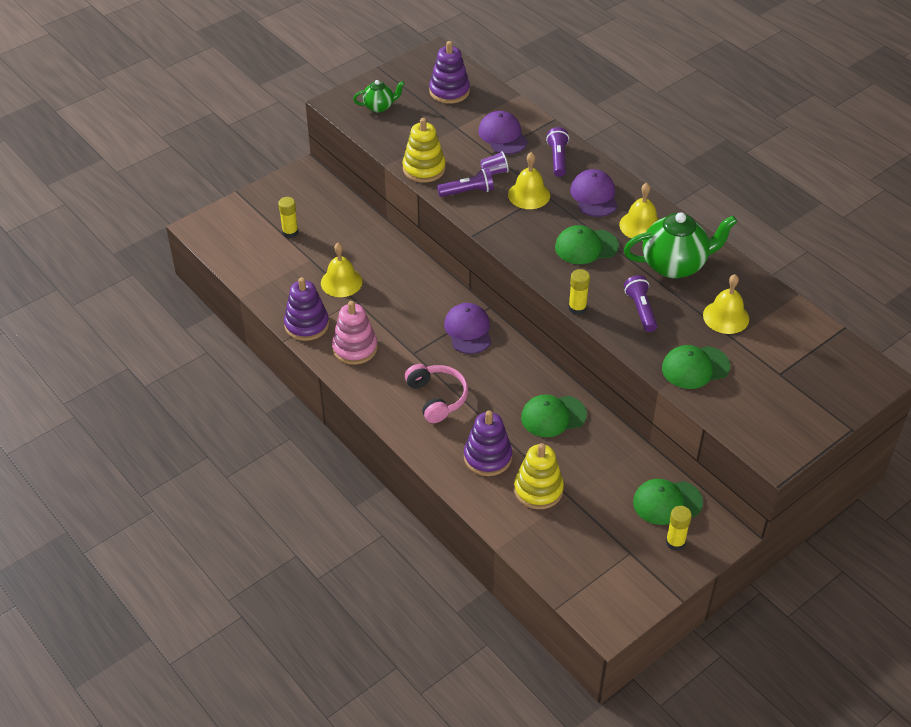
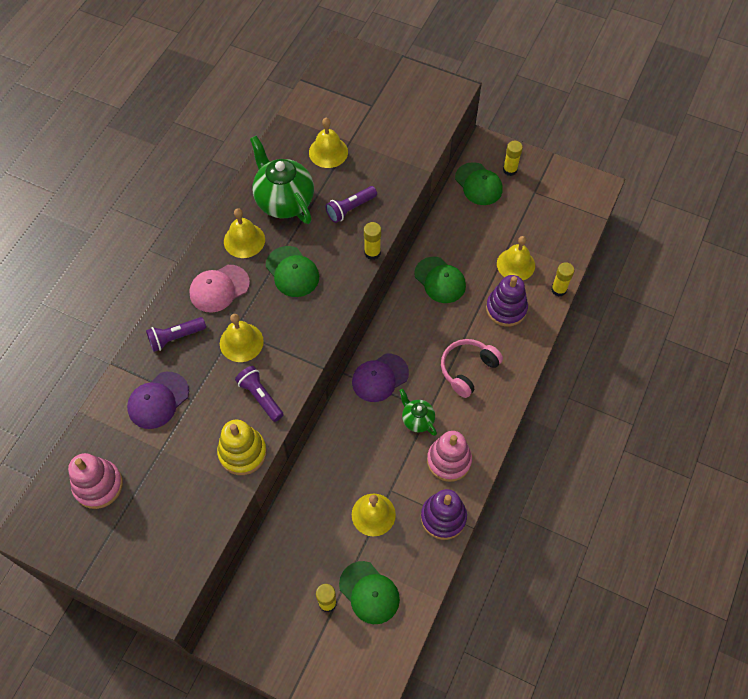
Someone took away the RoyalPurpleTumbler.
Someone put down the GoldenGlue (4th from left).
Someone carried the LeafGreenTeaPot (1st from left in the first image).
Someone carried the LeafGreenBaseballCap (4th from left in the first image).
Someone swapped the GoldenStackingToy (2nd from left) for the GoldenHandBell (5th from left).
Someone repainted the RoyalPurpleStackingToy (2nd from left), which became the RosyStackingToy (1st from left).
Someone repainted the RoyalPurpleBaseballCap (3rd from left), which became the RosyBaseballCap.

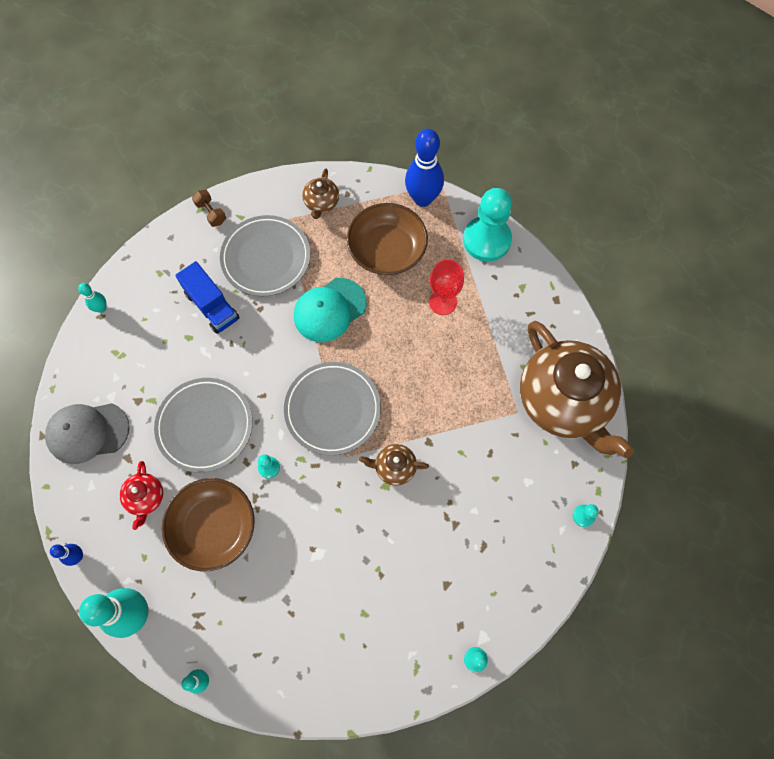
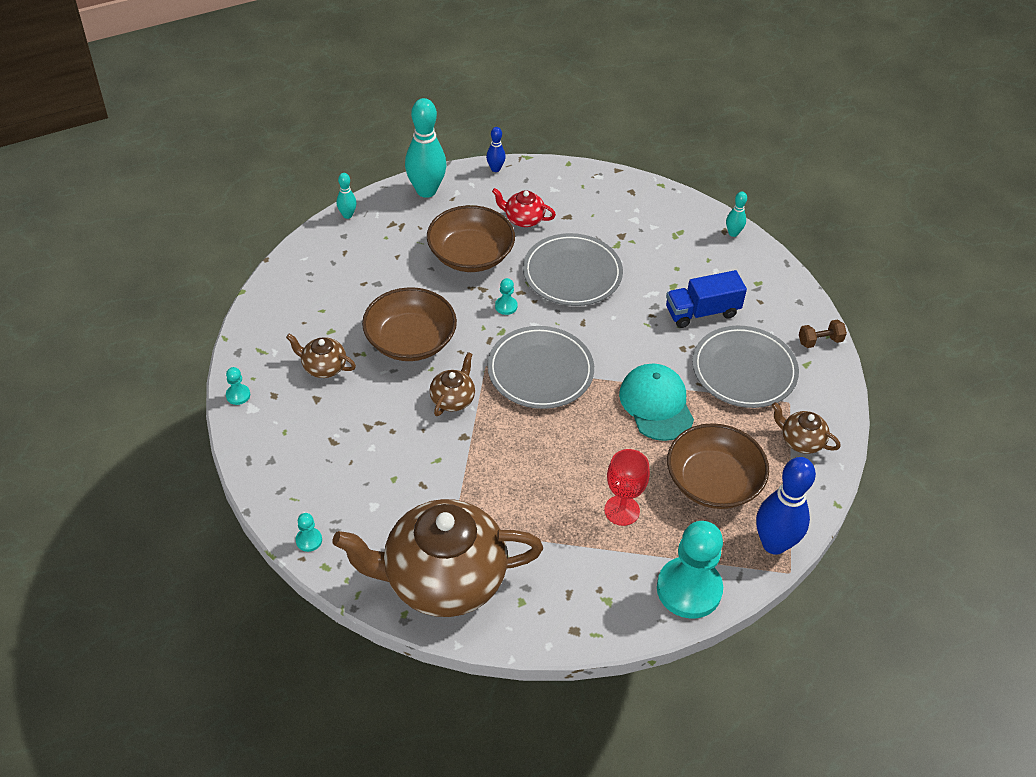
Someone took away the GrayBaseballCap.
Someone put down the BrownTeaPot (1st from left).
Someone put down the BrownServingBowl (1st from left).

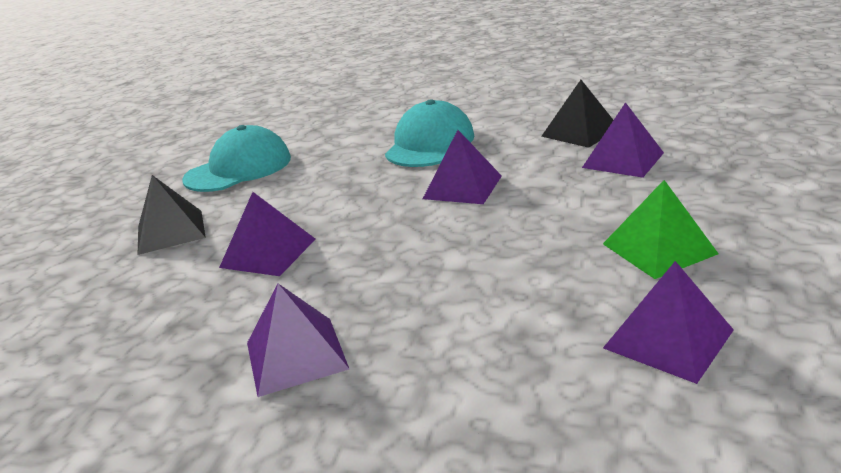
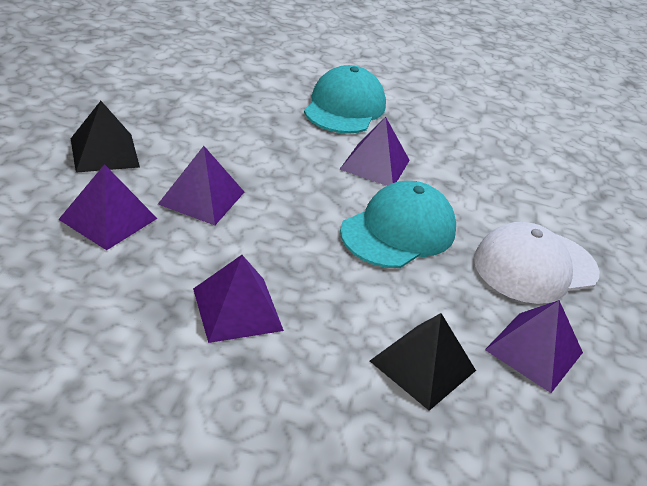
Someone carried the AquaBaseballCap (1st from left in the first image).
Someone carried the BlackPyramid (2nd from left).
Someone carried the RoyalPurplePyramid (4th from left in the first image).
Someone swapped the LeafGreenPyramid for the PureWhiteBaseballCap.

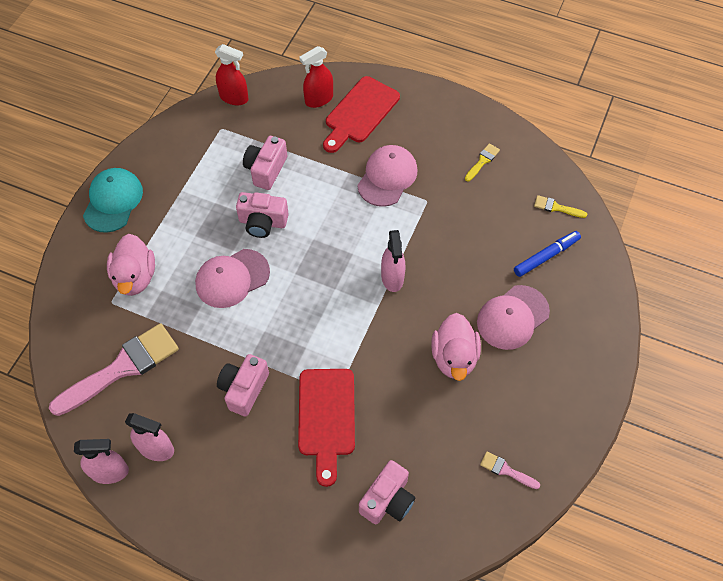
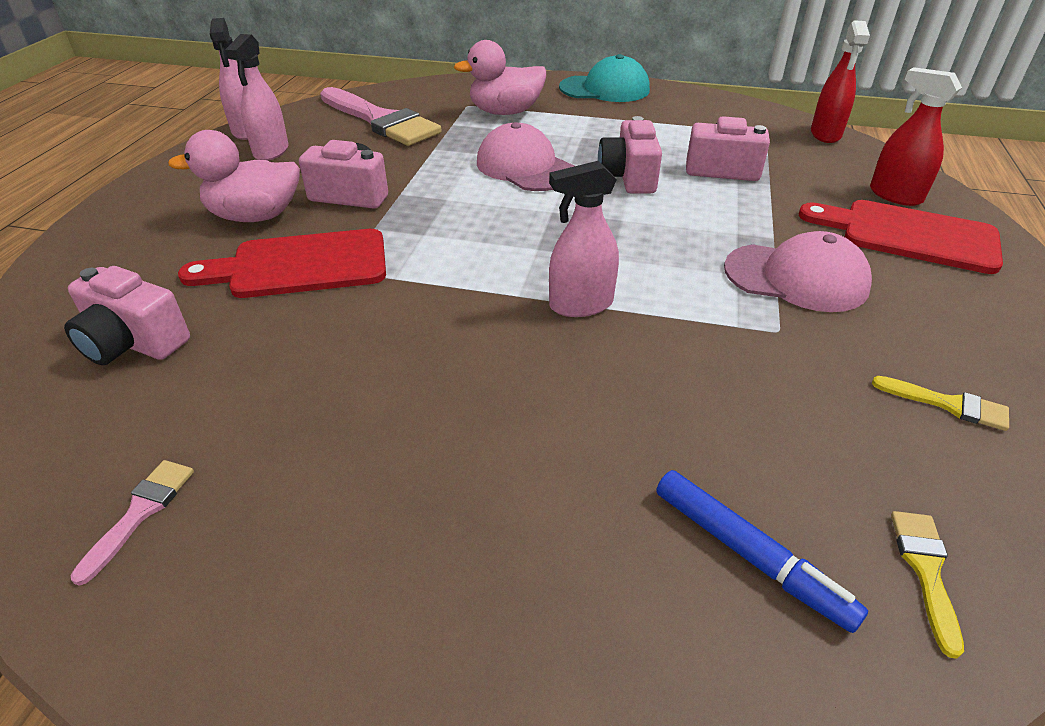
Someone took away the RosyBaseballCap (3rd from left).
Someone carried the RosyRubberDuck (2nd from left in the first image).

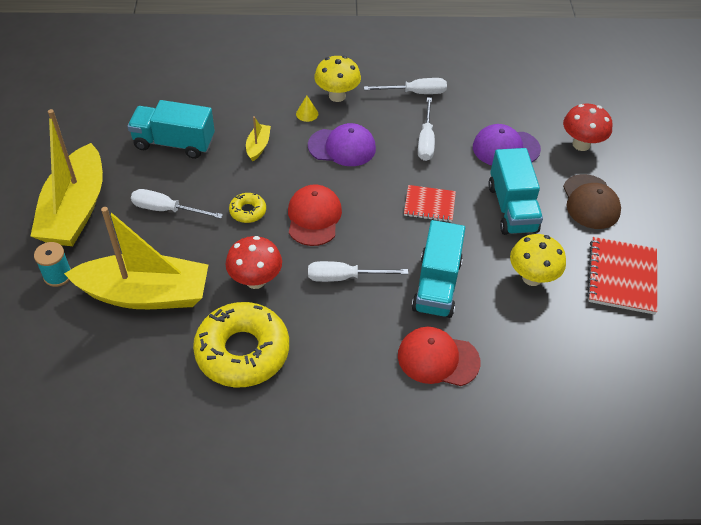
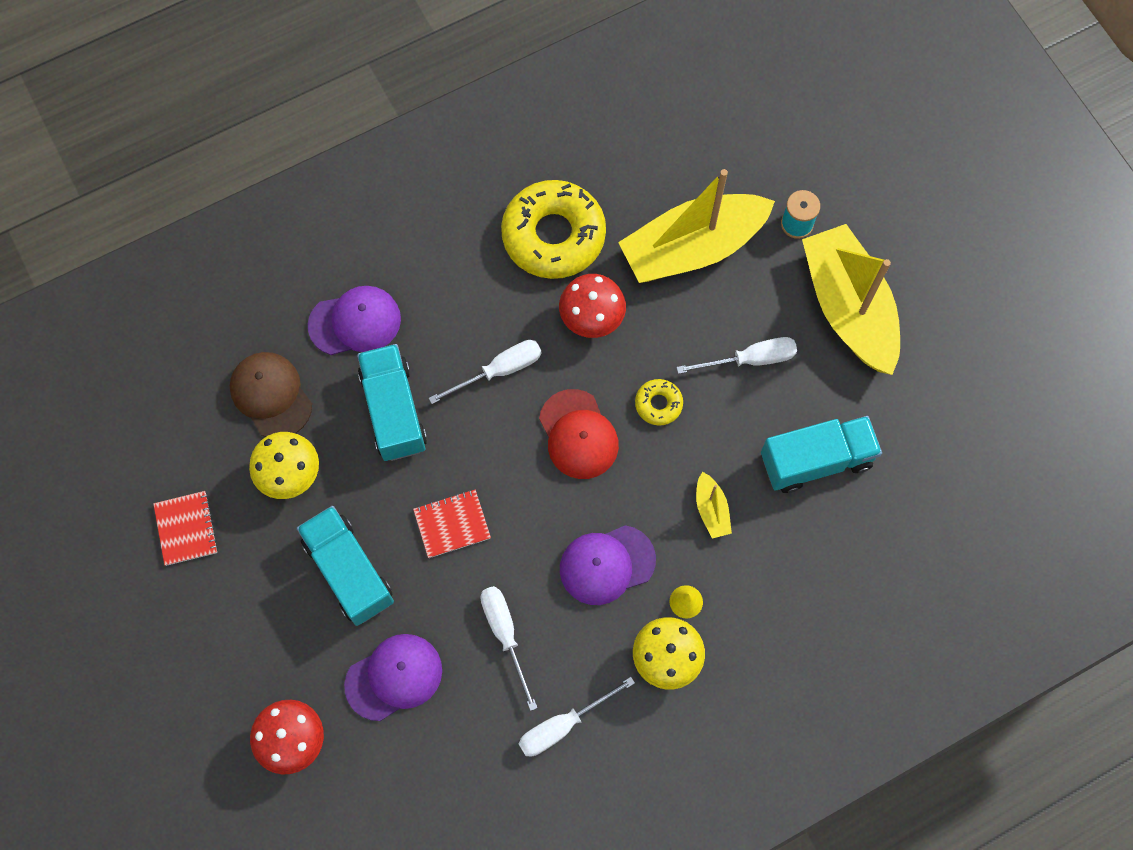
Someone carried the BrownBaseballCap.
Someone repainted the CrimsonBaseballCap (2nd from left), which became the RoyalPurpleBaseballCap (1st from left).
Someone scaled the CrimsonNotebook (2nd from left in the first image) by 0.64.

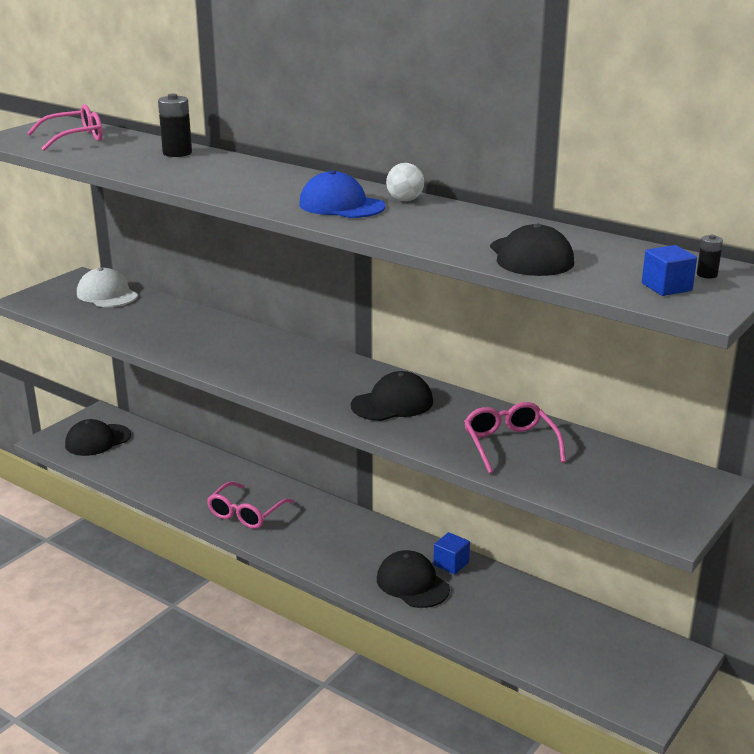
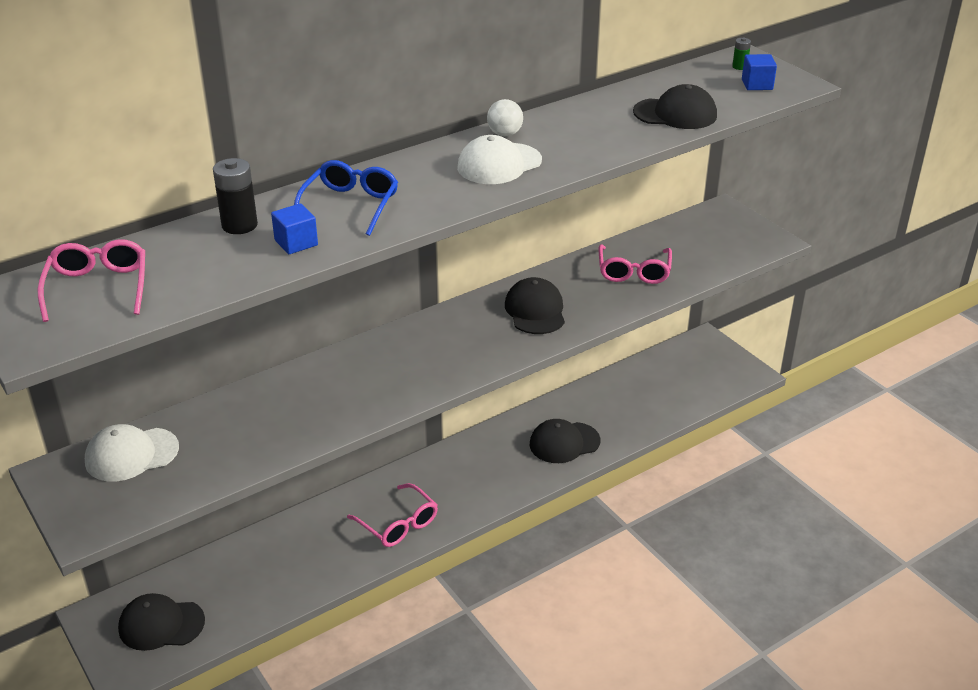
Someone put down the CobaltGlasses.
Someone carried the CobaltCube (1st from left).
Someone repainted the CobaltBaseballCap, which became the PureWhiteBaseballCap (2nd from left).
Someone repainted the BlackBattery (2nd from left), which became the LeafGreenBattery.
Someone rotated the BlackBaseballCap (1st from left) by 105 degrees clockwise.
Someone rotated the RosyGlasses (3rd from left) by 90 degrees counterclockwise.

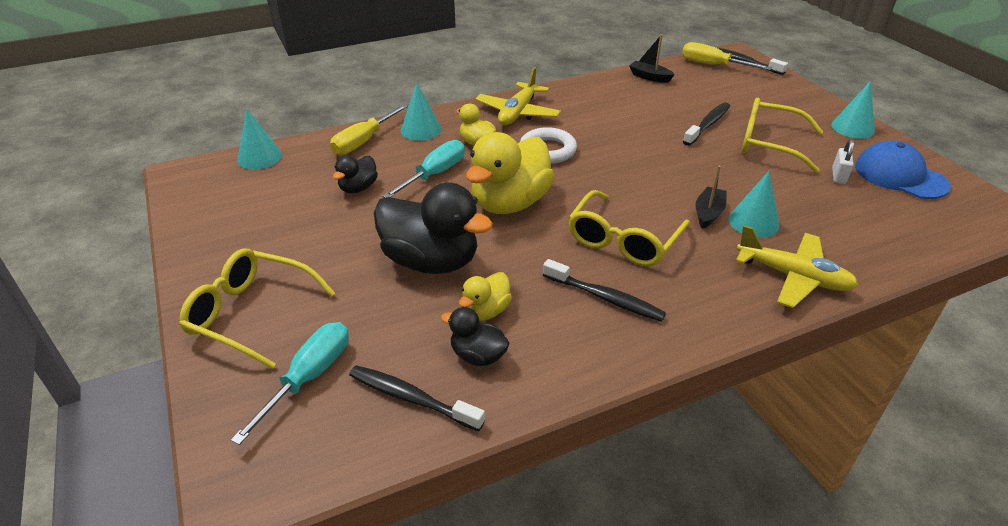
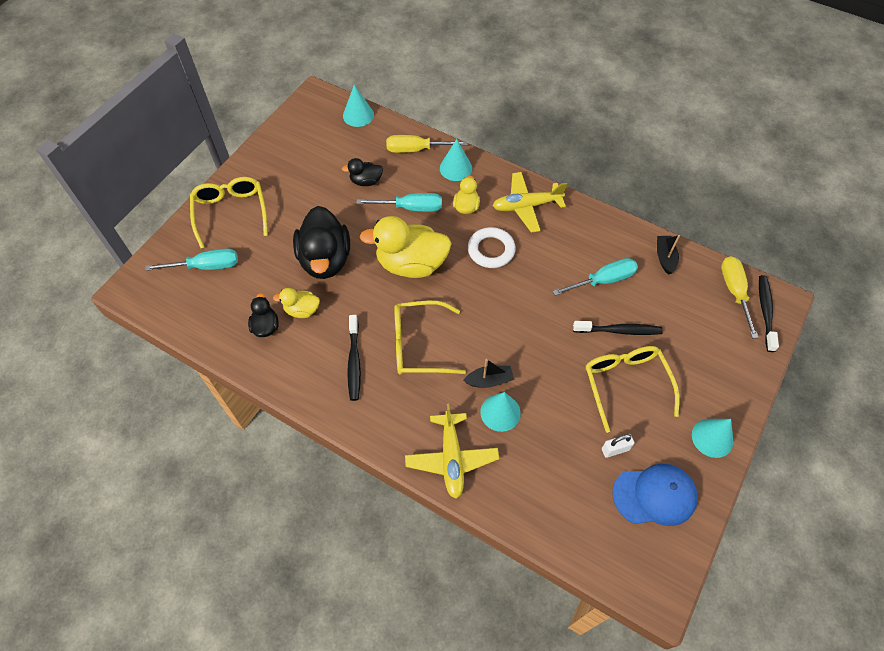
Someone took away the BlackToothBrush (1st from left).
Someone put down the AquaHandScrewdriver (3rd from left).
Someone rotated the CobaltBaseballCap by 75 degrees clockwise.

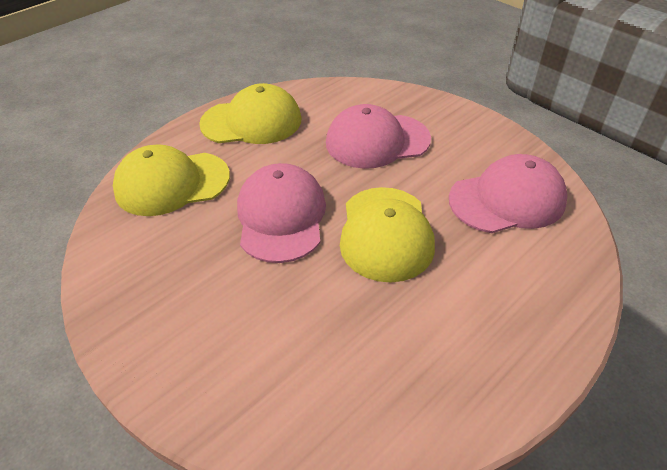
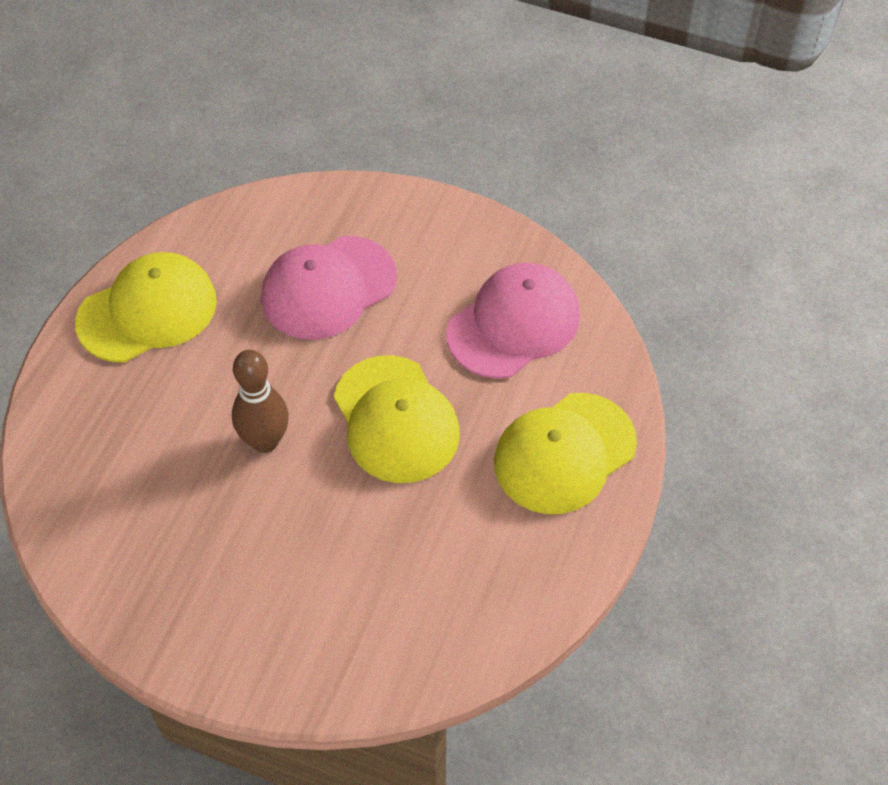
Someone carried the GoldenBaseballCap (1st from left in the first image).
Someone swapped the RosyBaseballCap (1st from left) for the BrownSkittle.

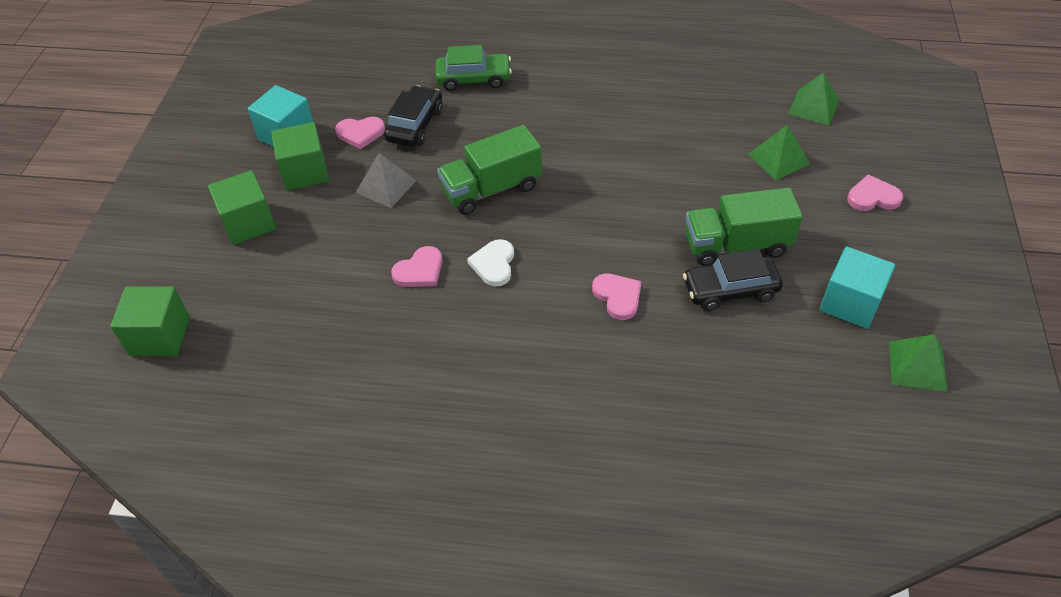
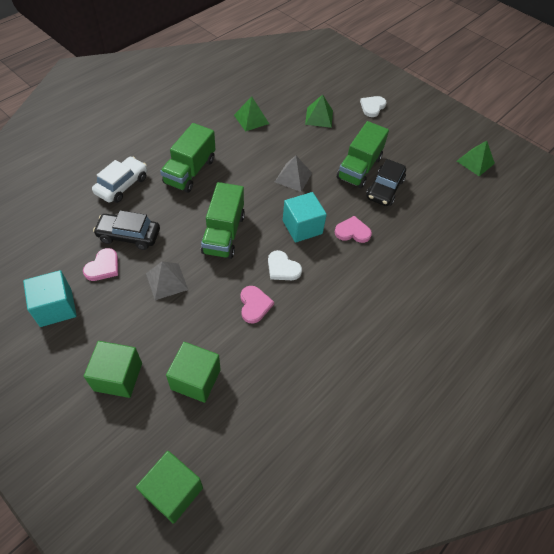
Someone put down the LeafGreenLorry (1st from left).
Someone put down the GrayPyramid (2nd from left).
Someone carried the LeafGreenCube (3rd from left).
Someone carried the LeafGreenPyramid (2nd from left in the first image).
Someone carried the AquaCube (2nd from left).
Someone repainted the LeafGreenToyCar, which became the PureWhiteToyCar.
Someone repainted the RosyLoveHeart (4th from left), which became the PureWhiteLoveHeart (2nd from left).
Someone rotated the BlackToyCar (1st from left) by 45 degrees counterclockwise.

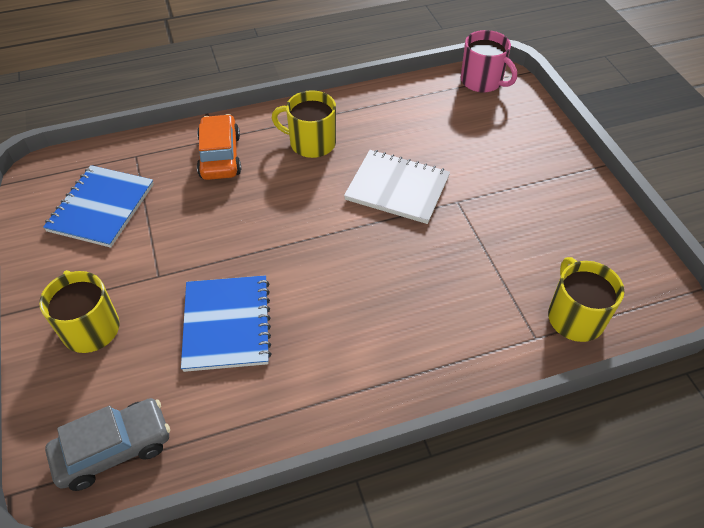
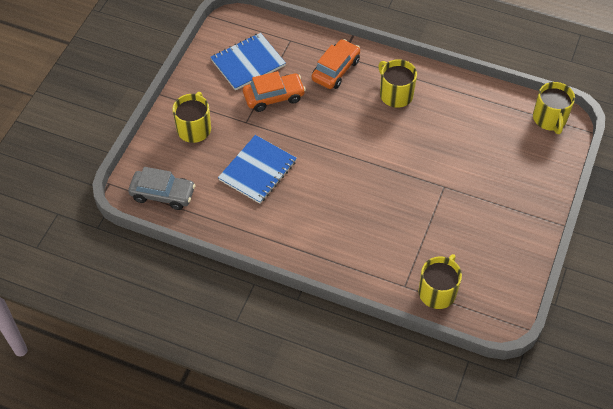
Someone took away the PureWhiteNotebook.
Someone put down the OrangeColouredToyCar (1st from left).
Someone repainted the RosyCoffeeMug, which became the GoldenCoffeeMug (4th from left).

